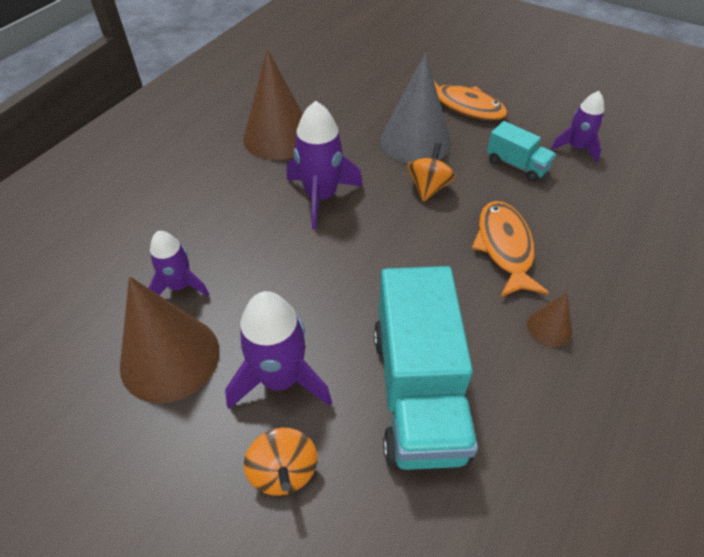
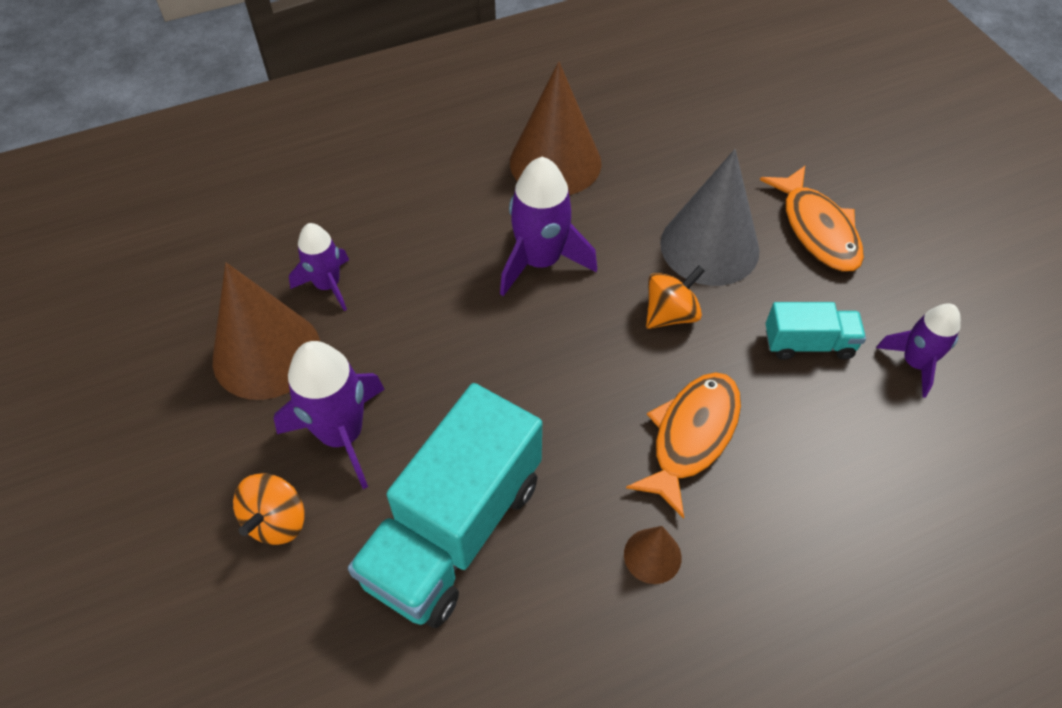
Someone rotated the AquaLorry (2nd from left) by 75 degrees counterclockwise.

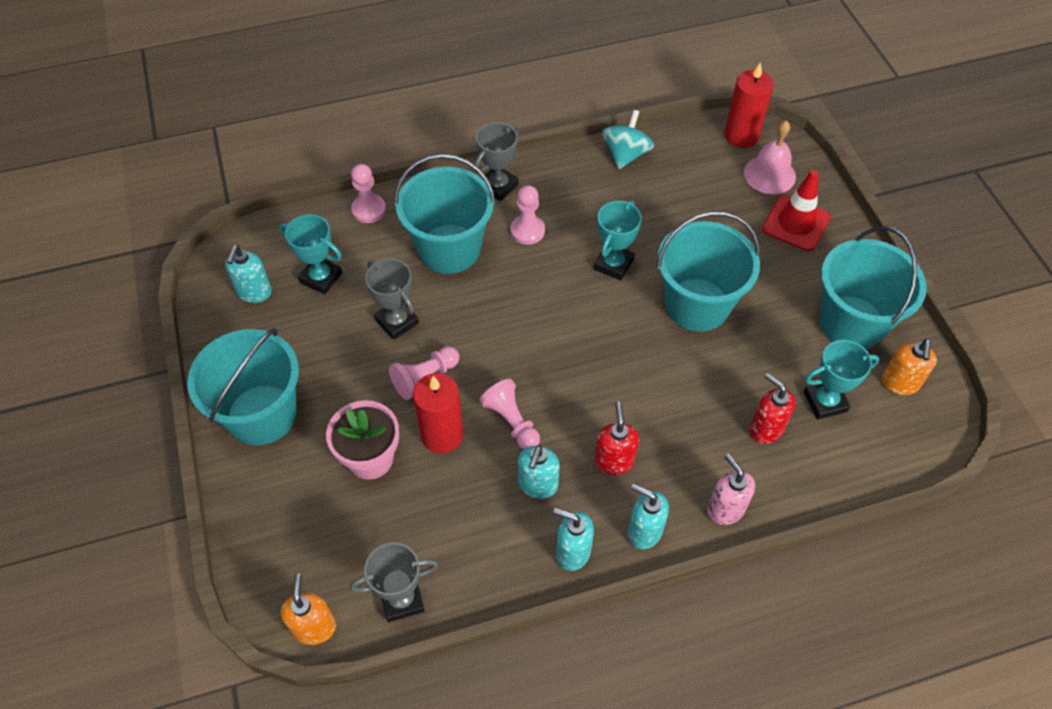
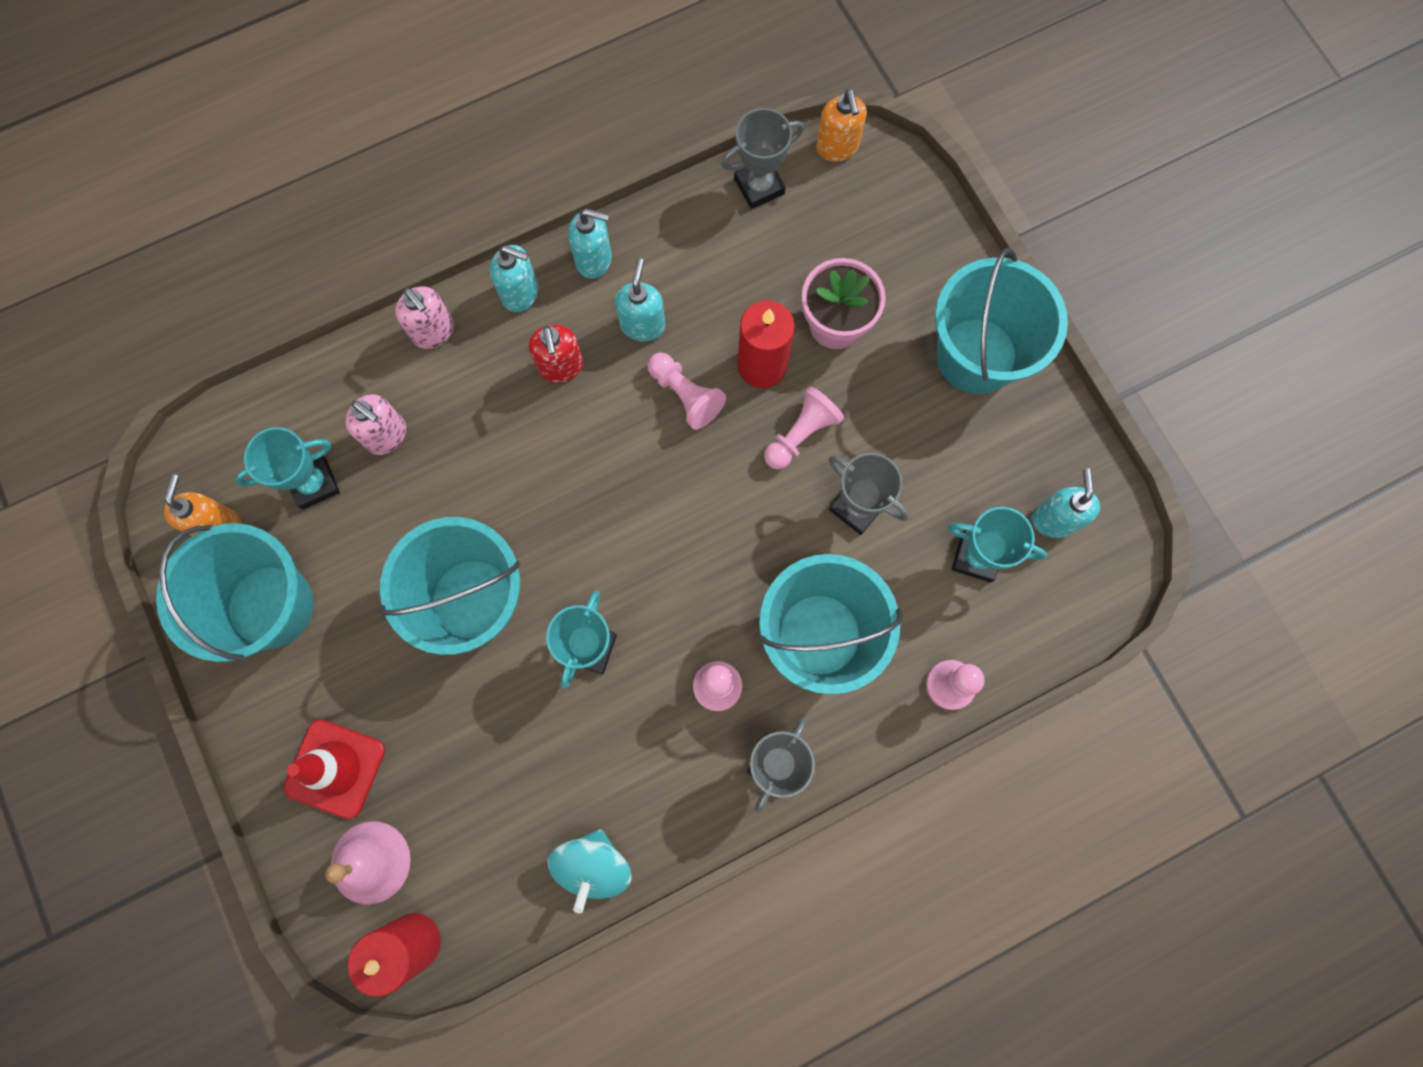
Someone repainted the CrimsonSoapPump (2nd from left), which became the RosySoapPump (1st from left).

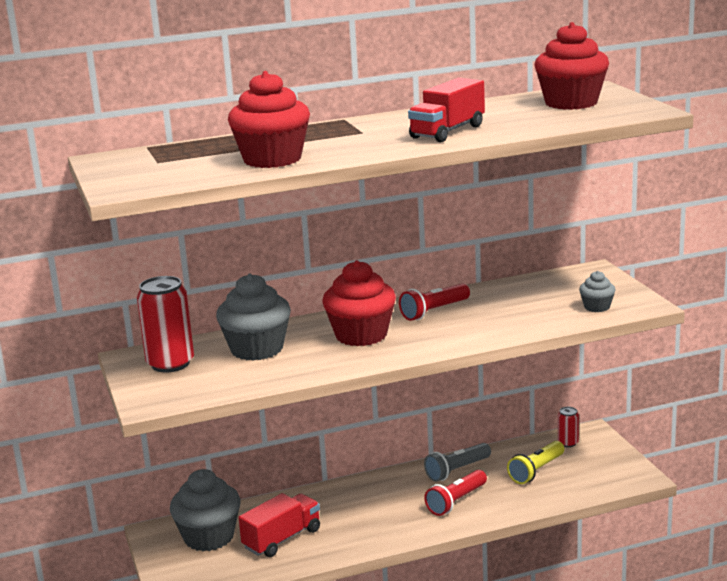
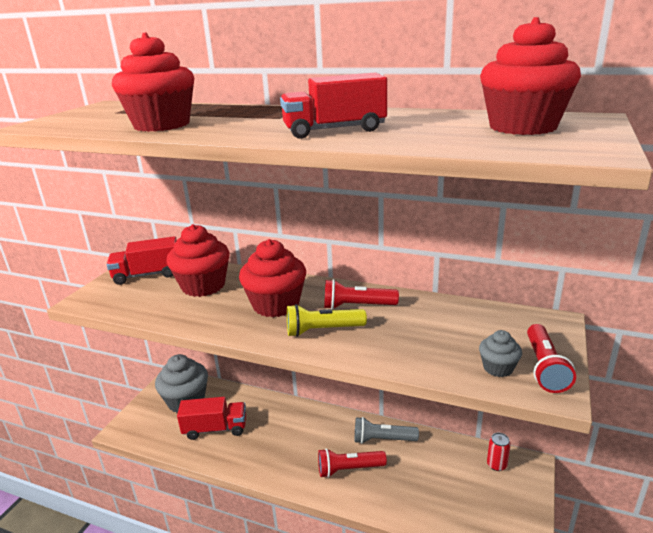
Someone put down the CrimsonFlashlight (3rd from left).
Someone carried the GoldenFlashlight.
Someone swapped the CrimsonSodaCan (1st from left) for the CrimsonLorry (1st from left).
Someone repainted the GrayCupcake (2nd from left), which became the CrimsonCupcake (2nd from left).

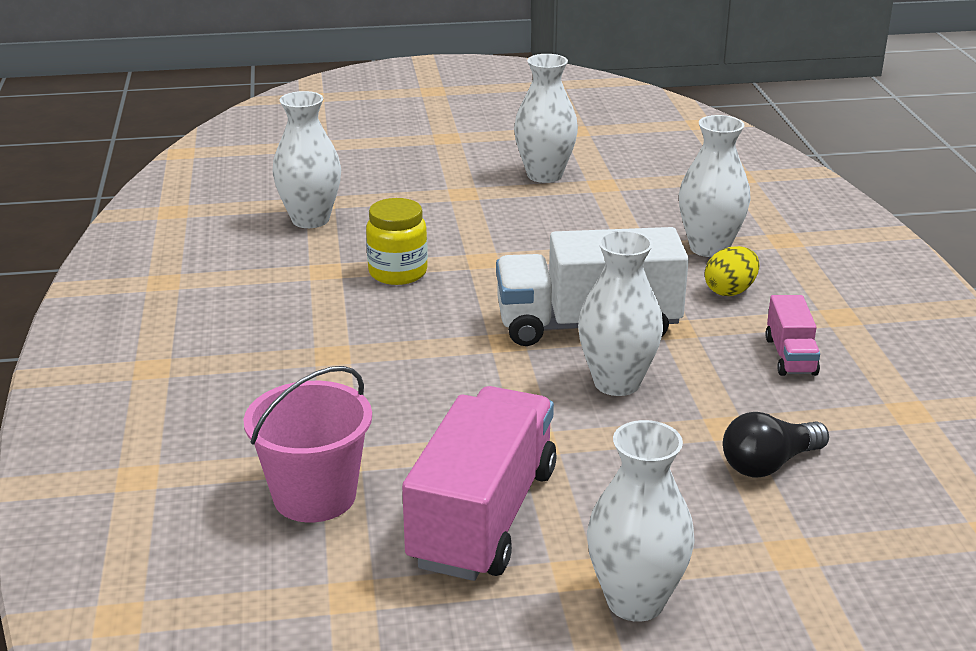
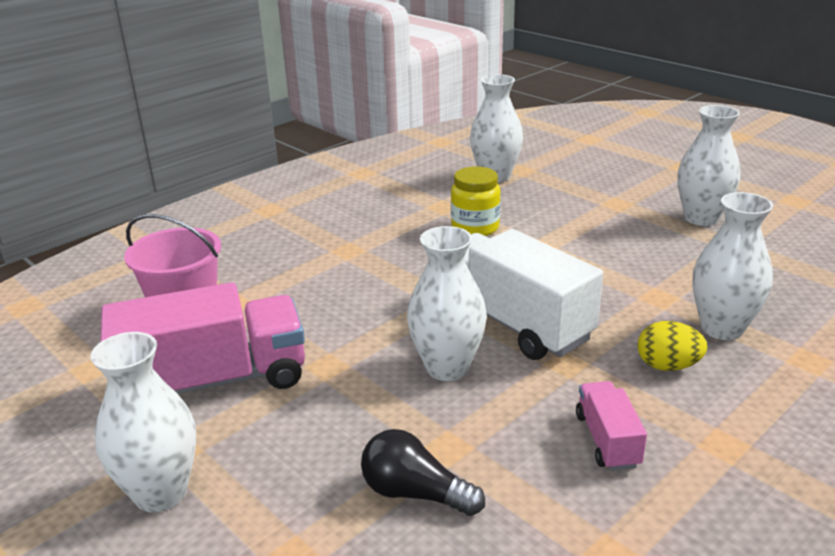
Someone rotated the RosyLorry (2nd from left) by 120 degrees clockwise.

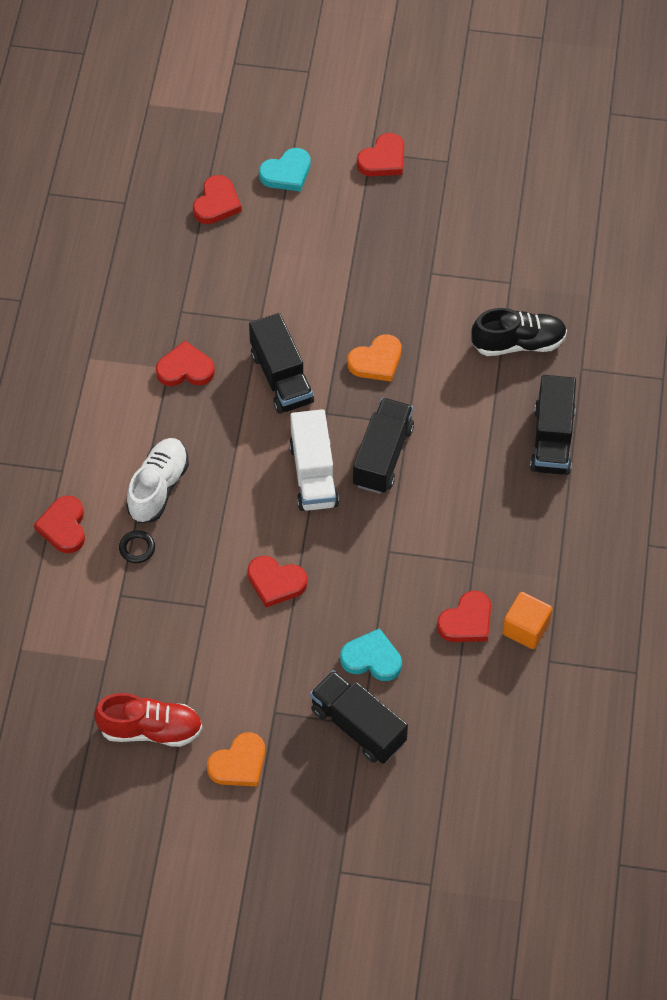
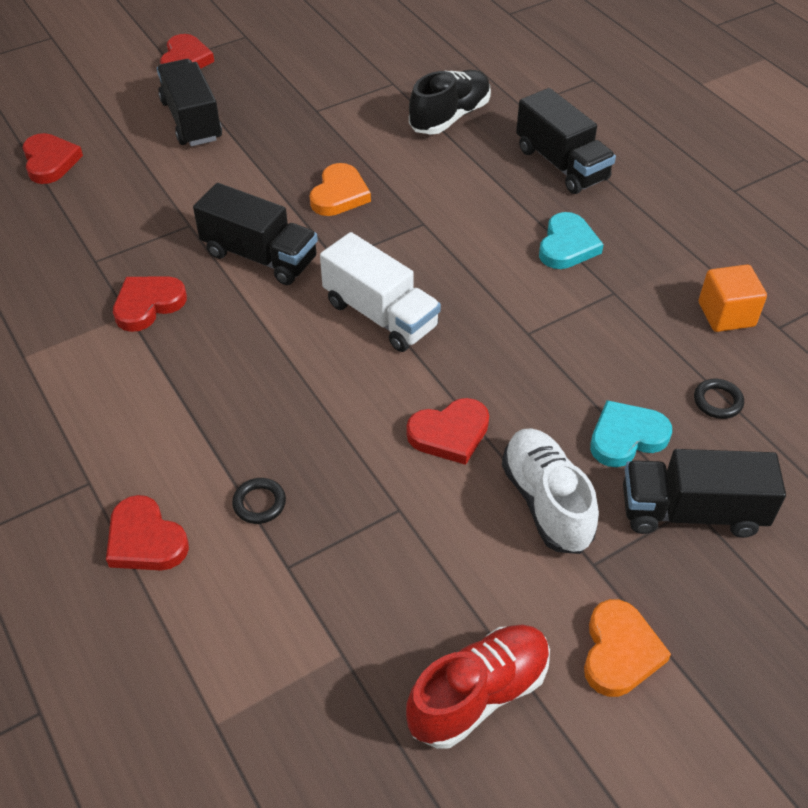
Someone took away the CrimsonLoveHeart (6th from left).
Someone put down the BlackTorus (2nd from left).
Someone carried the PureWhiteShoe.
Someone carried the AquaLoveHeart (1st from left).
Someone carried the BlackLorry (3rd from left in the first image).

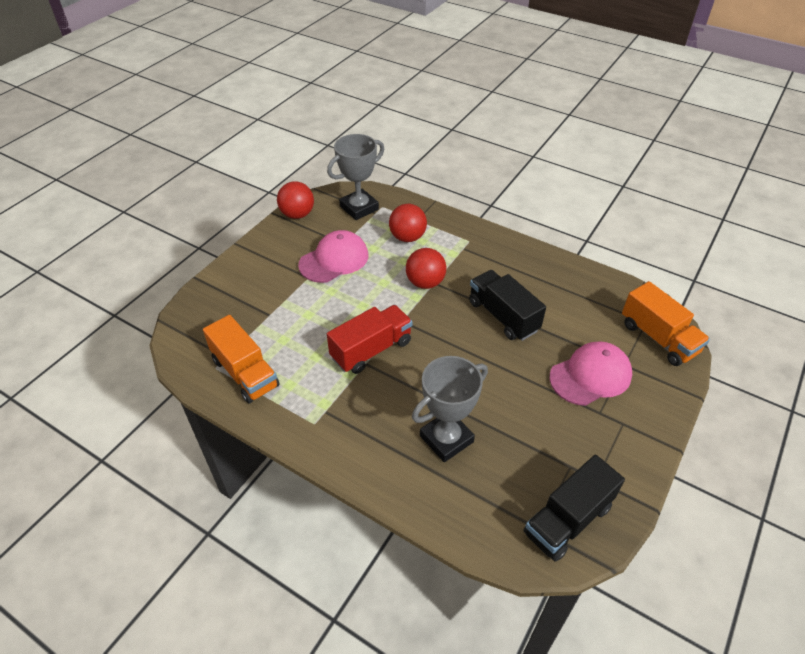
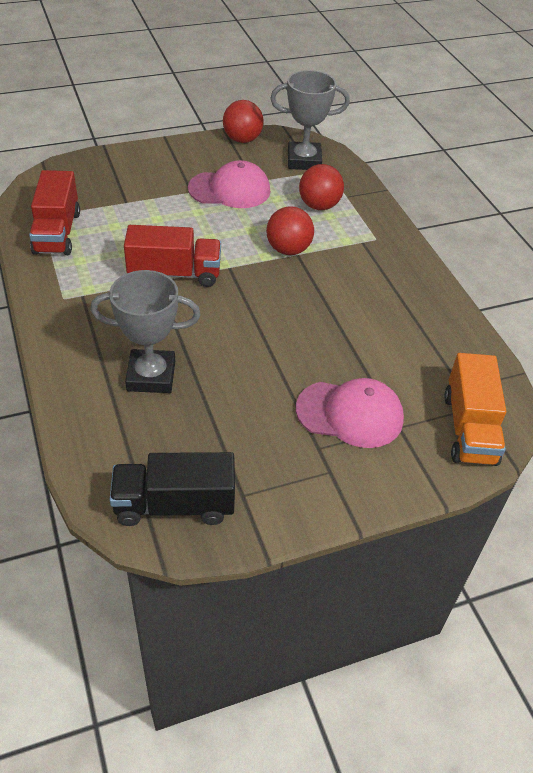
Someone took away the BlackLorry (1st from left).
Someone repainted the OrangeColouredLorry (1st from left), which became the CrimsonLorry (1st from left).

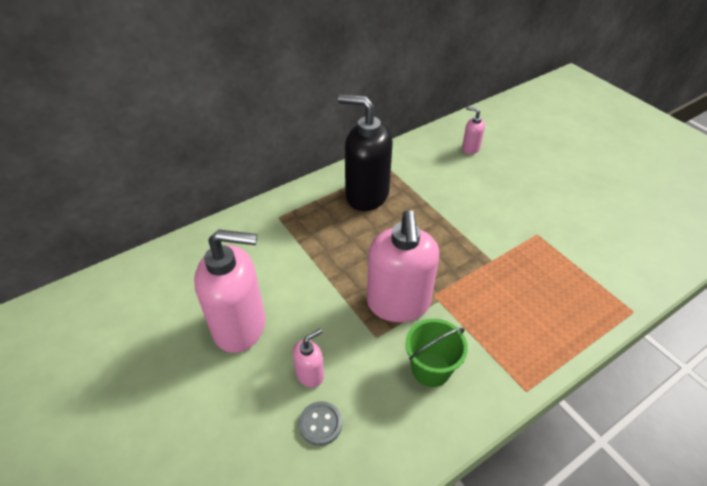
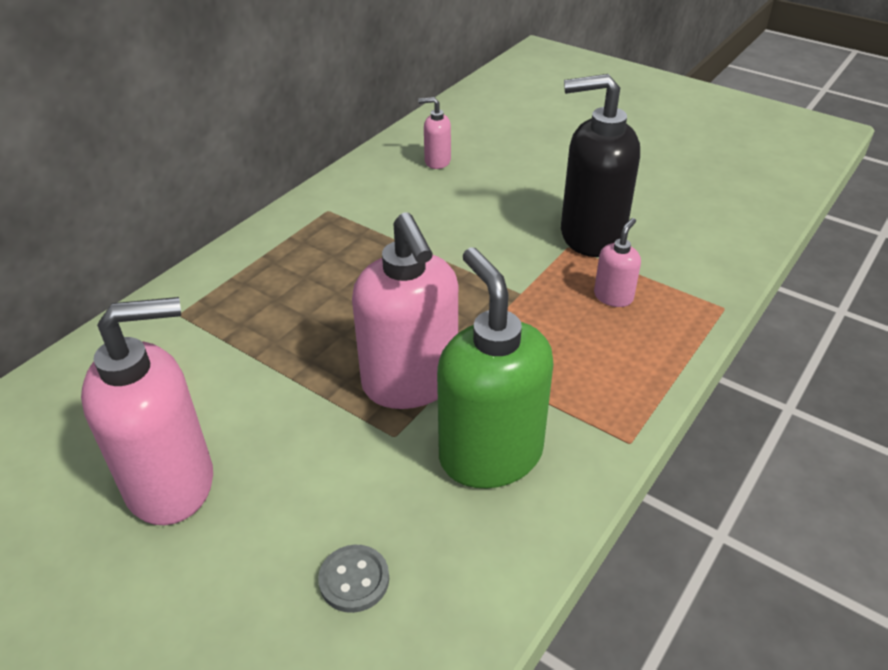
Someone carried the RosySoapPump (2nd from left in the first image).
Someone carried the BlackSoapPump.
Someone swapped the LeafGreenSandBucket for the LeafGreenSoapPump.

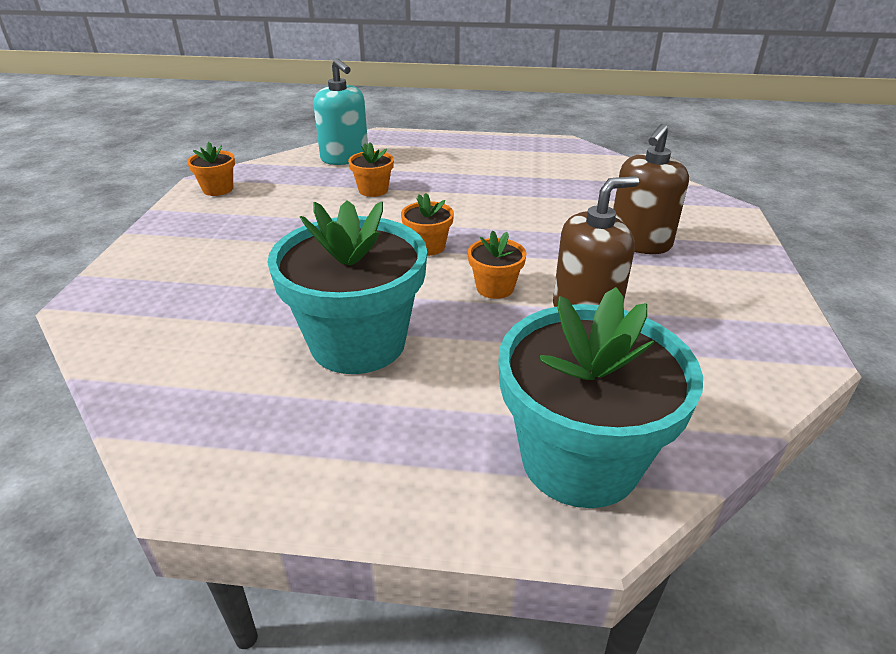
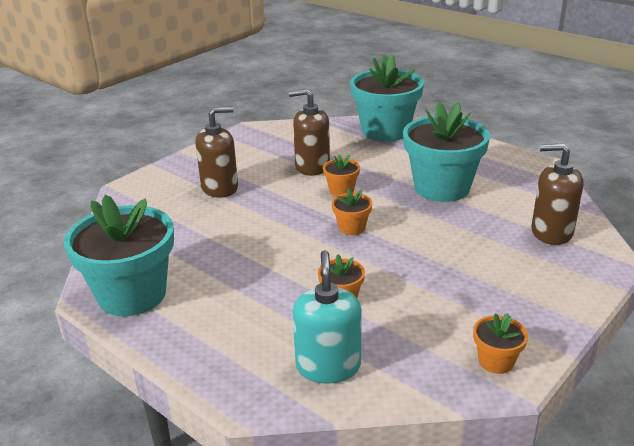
Someone put down the AquaPlantPot (1st from left).
Someone put down the BrownSoapPump (3rd from left).

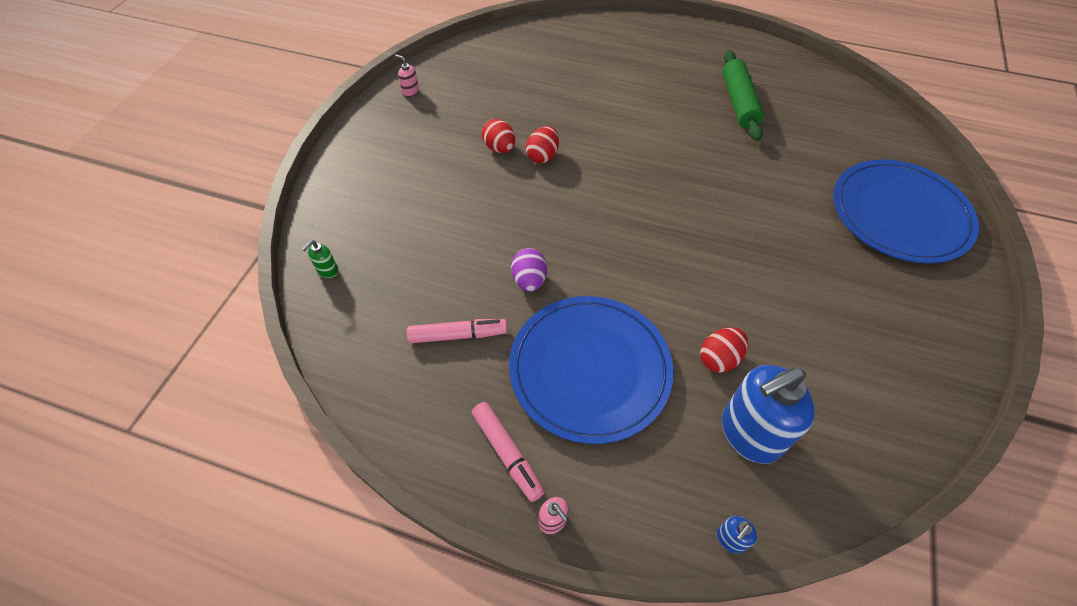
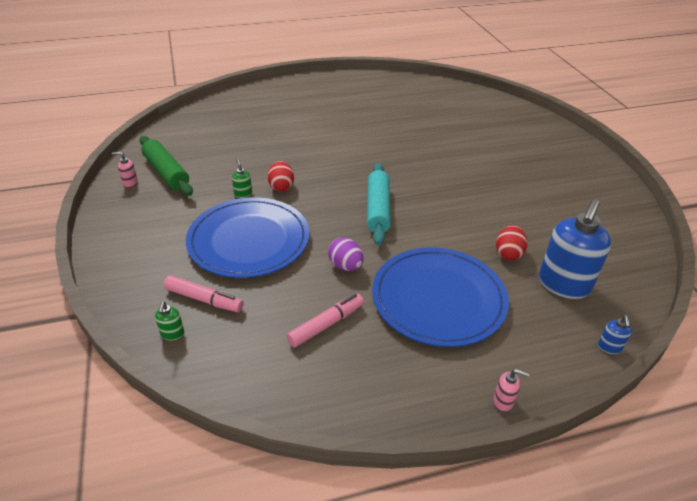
Someone put down the AquaPastryRoller.
Someone carried the RosyFeltPen (2nd from left in the first image).
Someone carried the LeafGreenPastryRoller.
Someone carried the CobaltPlate (2nd from left in the first image).
Someone swapped the CrimsonEgg (1st from left) for the LeafGreenSoapPump (2nd from left).

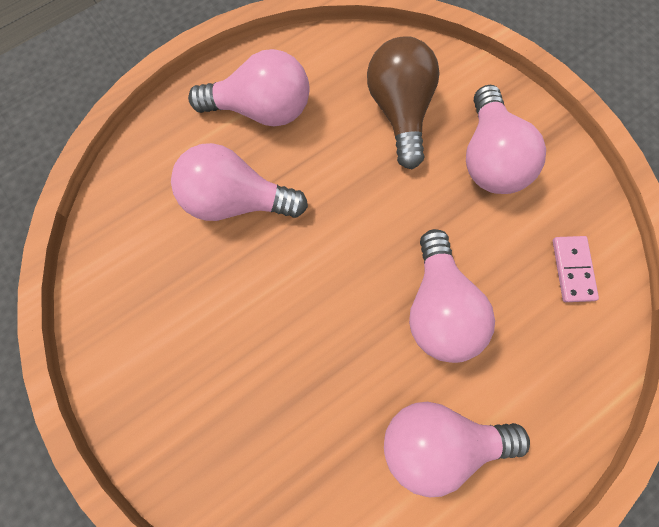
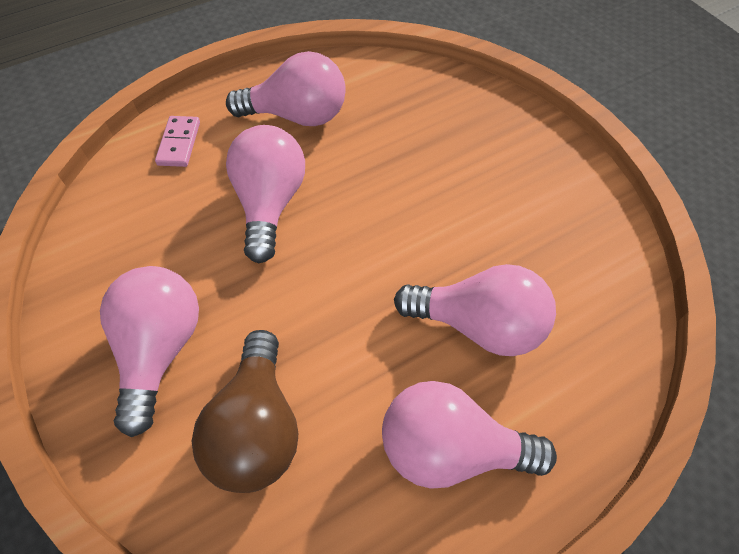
Someone carried the RosyDominoTile.

